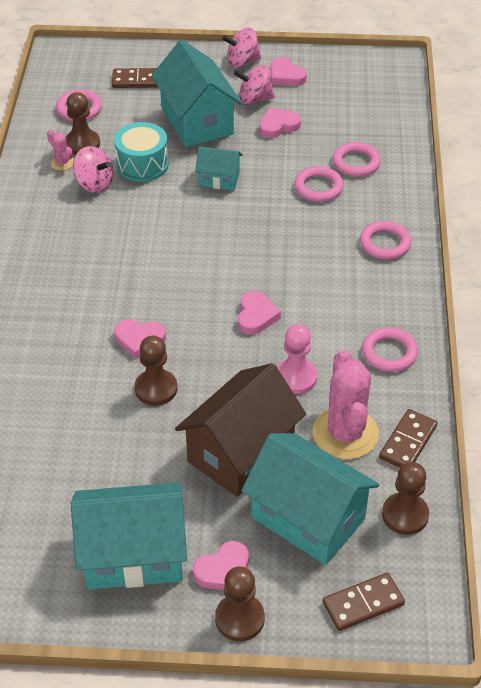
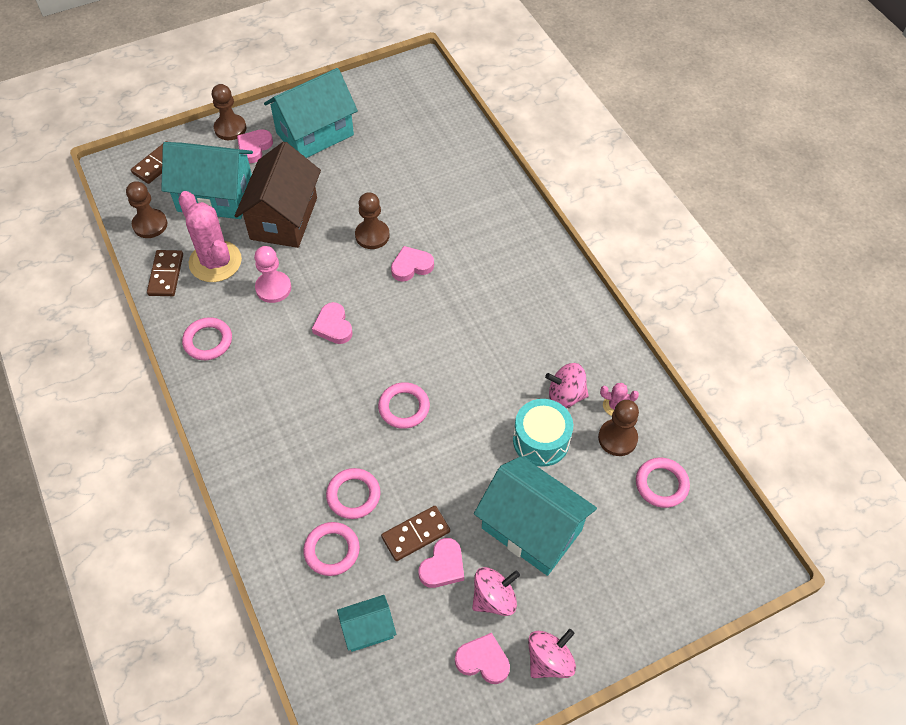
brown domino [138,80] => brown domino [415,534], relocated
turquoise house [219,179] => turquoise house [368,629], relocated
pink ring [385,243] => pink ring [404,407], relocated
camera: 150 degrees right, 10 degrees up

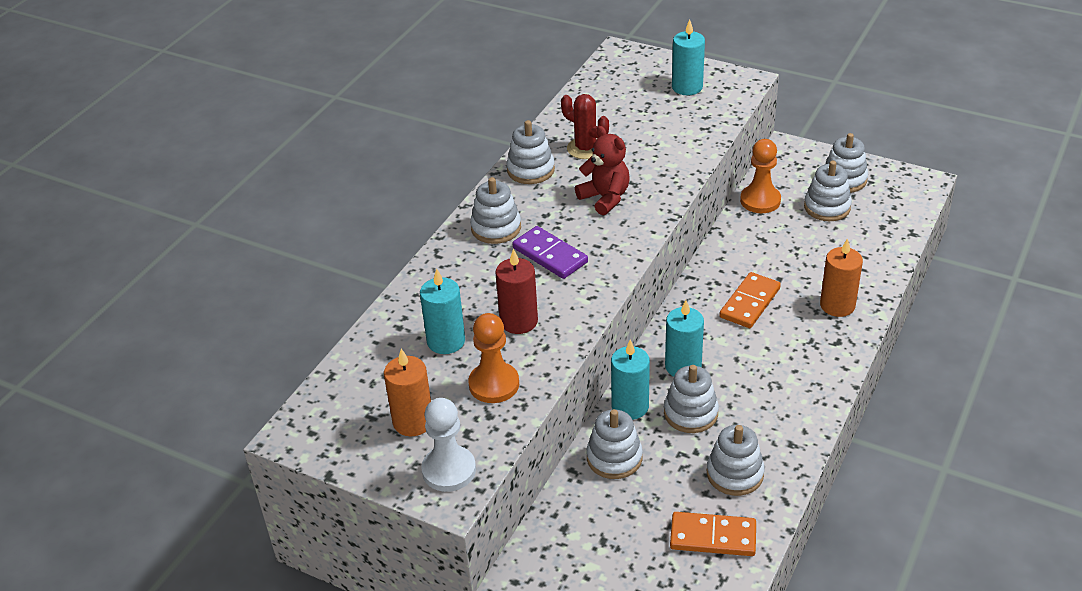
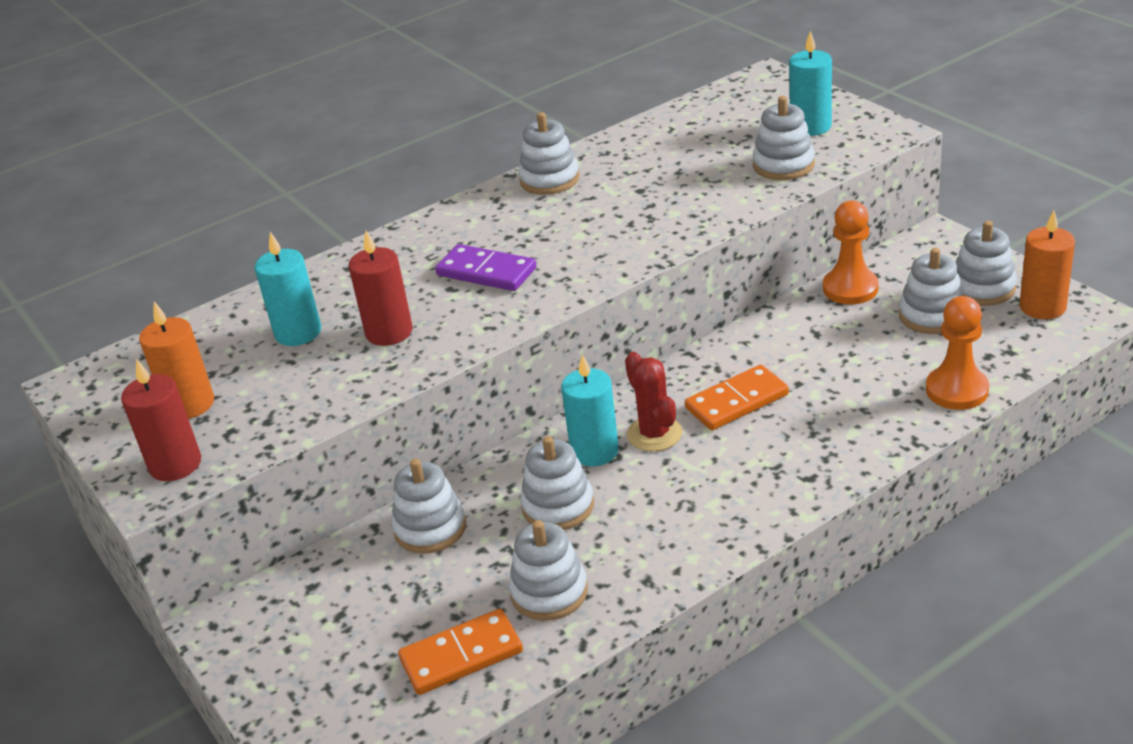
red teddy bear [605,198] => nothing
turquoise candle [630,406] => nothing
orange pawn [494,384] => orange pawn [956,390], relocated
white stacking toy [496,228] => white stacking toy [783,165], relocated
red cactus [585,148] => red cactus [654,434], relocated
orange candle [837,305] => orange candle [1042,307], relocated
white pawn [449,470] => red candle [175,464]
purple domino [550,255] => purple domino [486,272], 45 degrees counterclockwise
orange domino [713,536] => orange domino [461,655], 60 degrees counterclockwise
camera: 30 degrees right, 5 degrees down

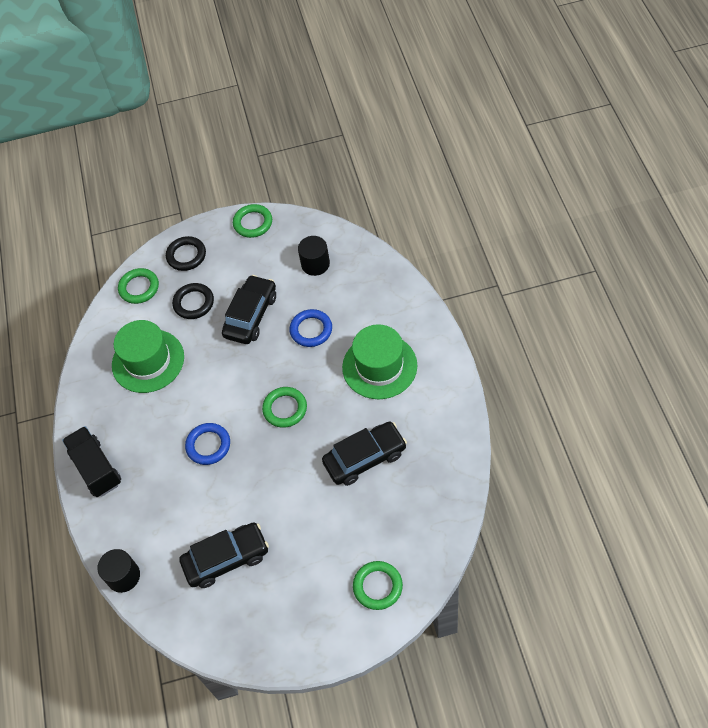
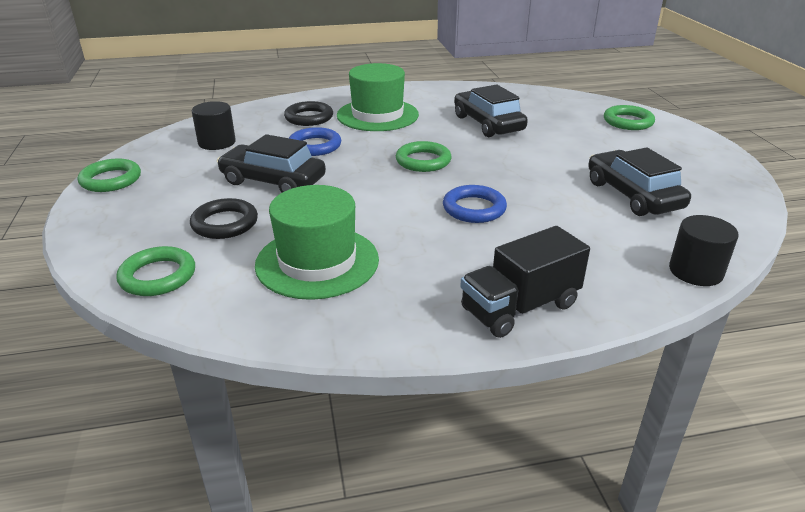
black ring [186,255] => black ring [309,118], relocated
camera: 95 degrees left, 25 degrees down

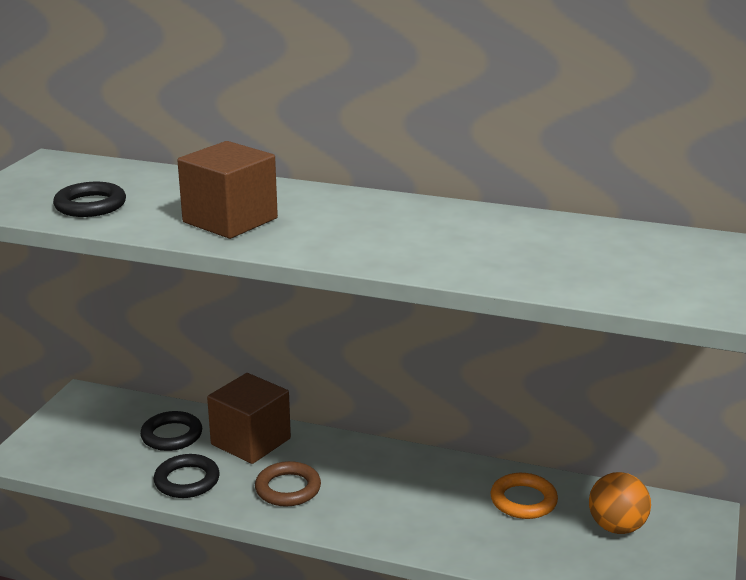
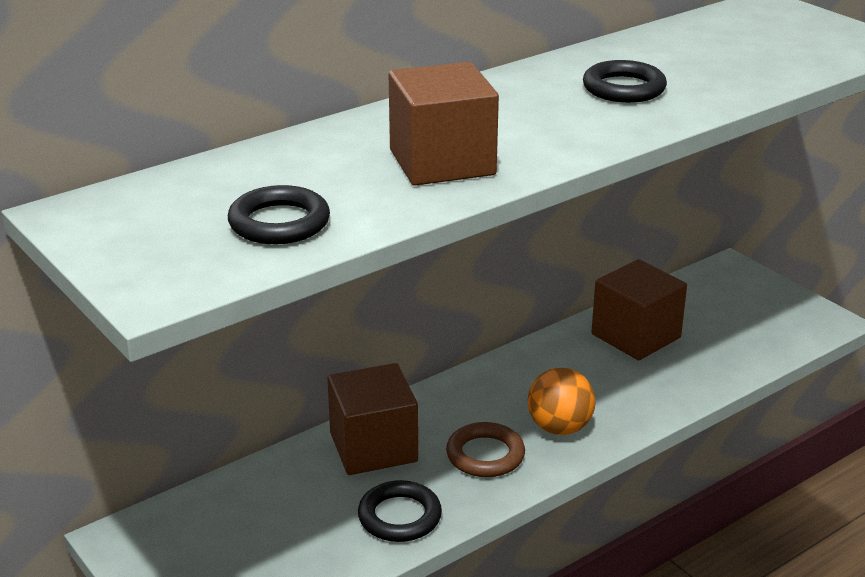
black ring [171,435] => black ring [624,88], relocated
orange ball [616,527] => orange ball [559,428], relocated
orange ring [523,500] => brown cube [636,336]
camera: 55 degrees left, 5 degrees up

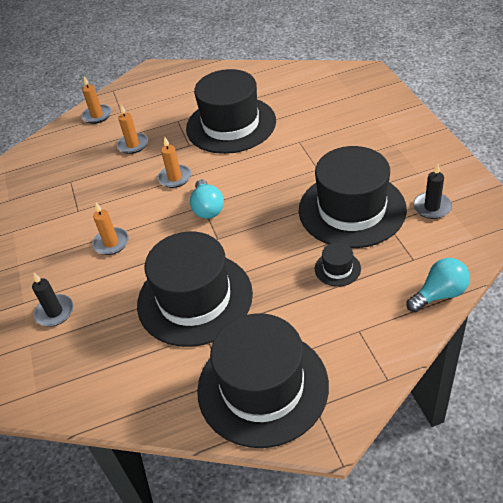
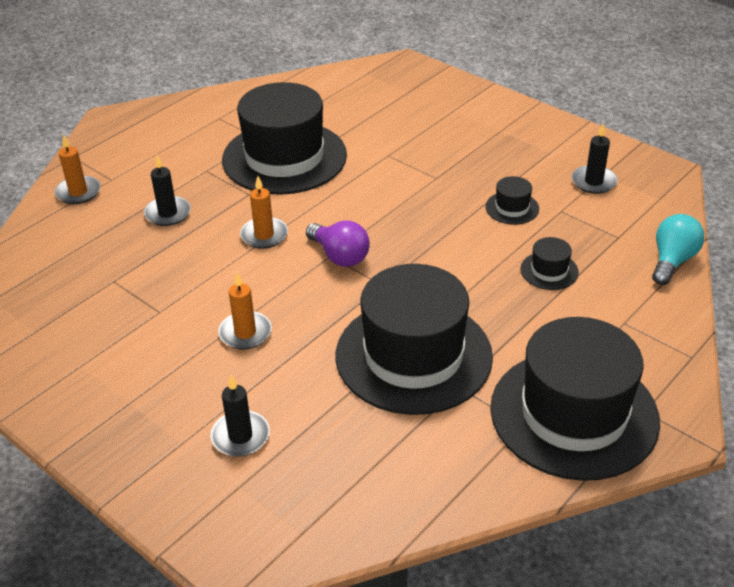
orange candle [133,145] => black candle [168,213]
turquoise light bulb [207,208] => purple light bulb [339,256]
black hat [352,209] => black hat [512,208], x0.40
camera: 35 degrees left, 5 degrees down

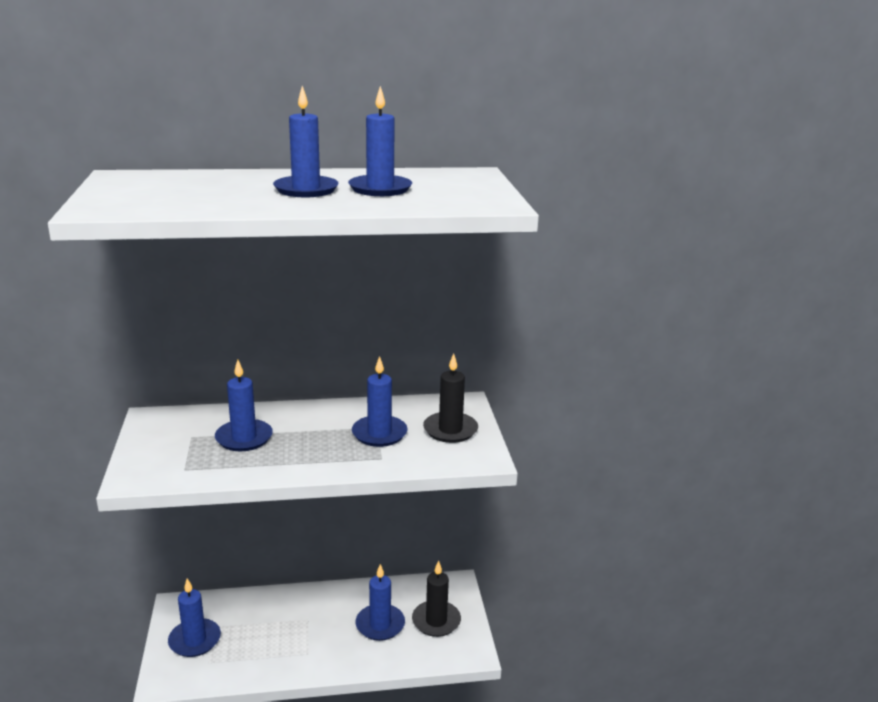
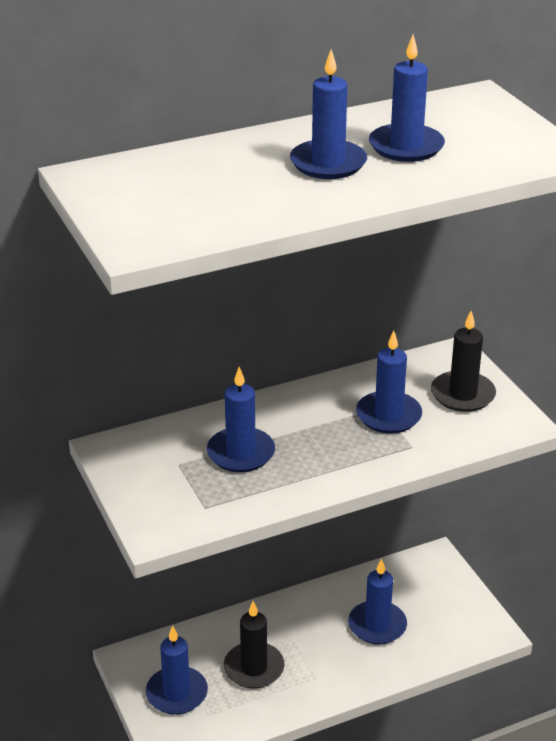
black candle [436,621] => black candle [254,668], relocated
camera: 15 degrees left, 10 degrees up

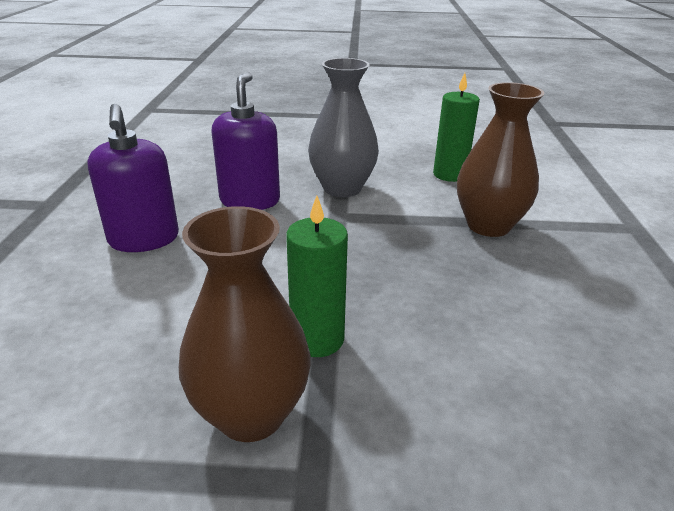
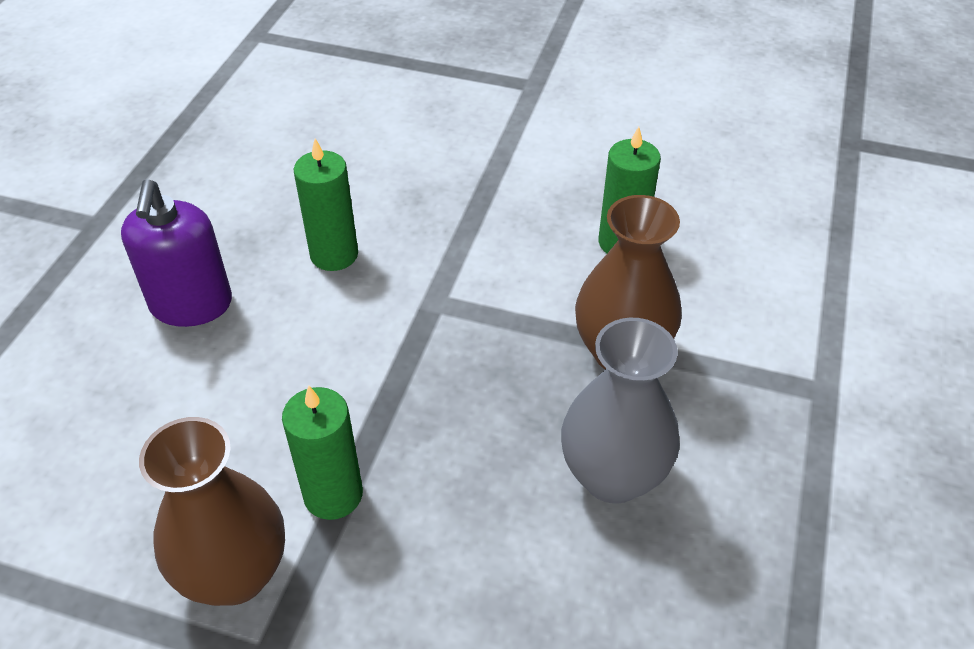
grey vase [342,188] => grey vase [613,476], relocated
purple soap dispenser [250,200] => green candle [334,254]
camera: 15 degrees right, 15 degrees up

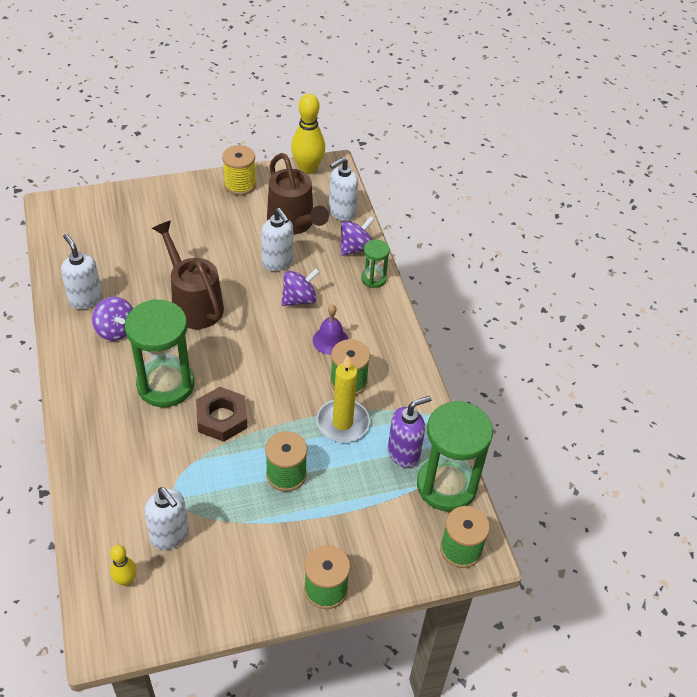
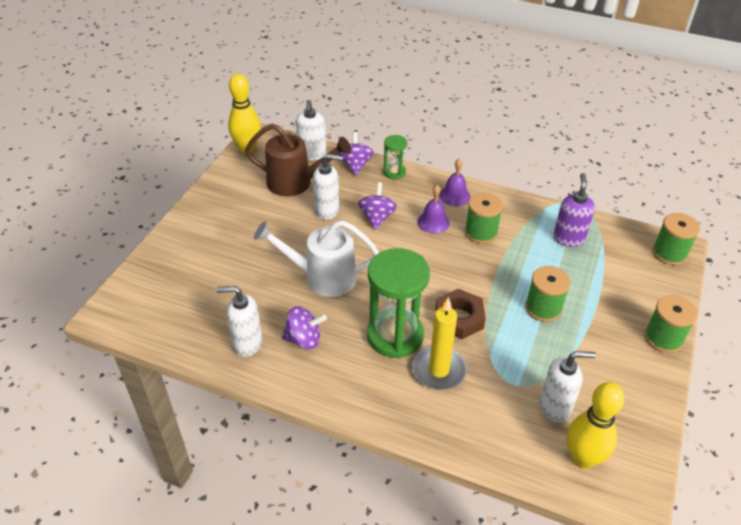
yellow spool [240,185] => nothing
green hourglass [446,485] => nothing
nothing => purple bell [454,195]
yellow candle [342,423] => yellow candle [439,370], relocated
brown watering can [193,303] => white watering can [322,277]
yellow bowling pin [126,580] => yellow bowling pin [582,458], x1.86
camera: 50 degrees left, 5 degrees down

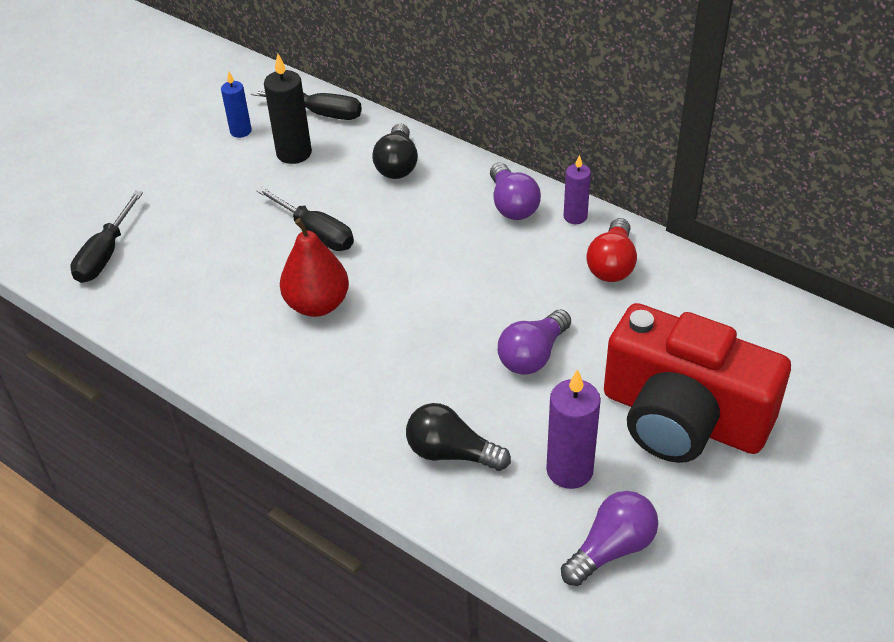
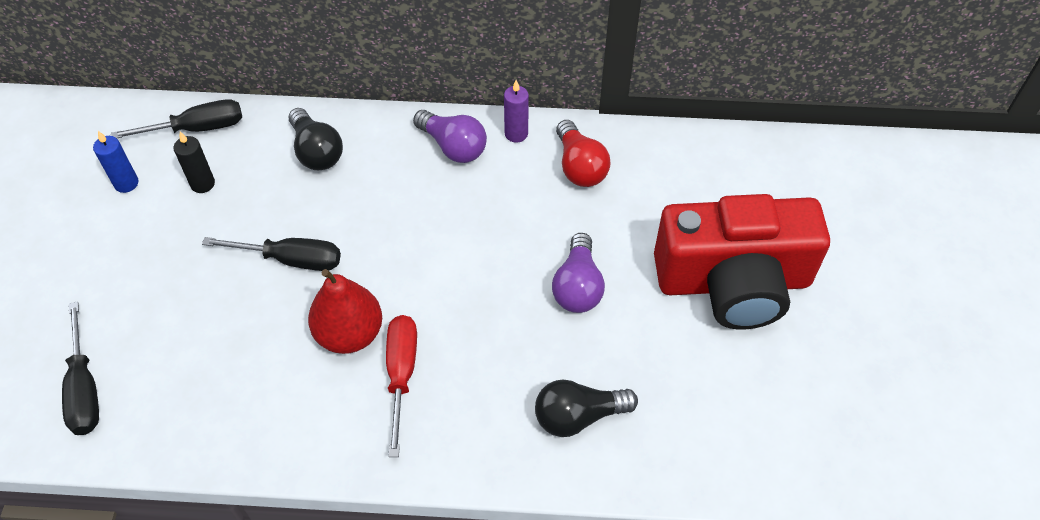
purple candle [569,470] => nothing
purple light bulb [611,549] => nothing
nothing => red screwdriver [401,375]
black candle [294,153] => black candle [202,184], x0.63
camera: 35 degrees left, 10 degrees up

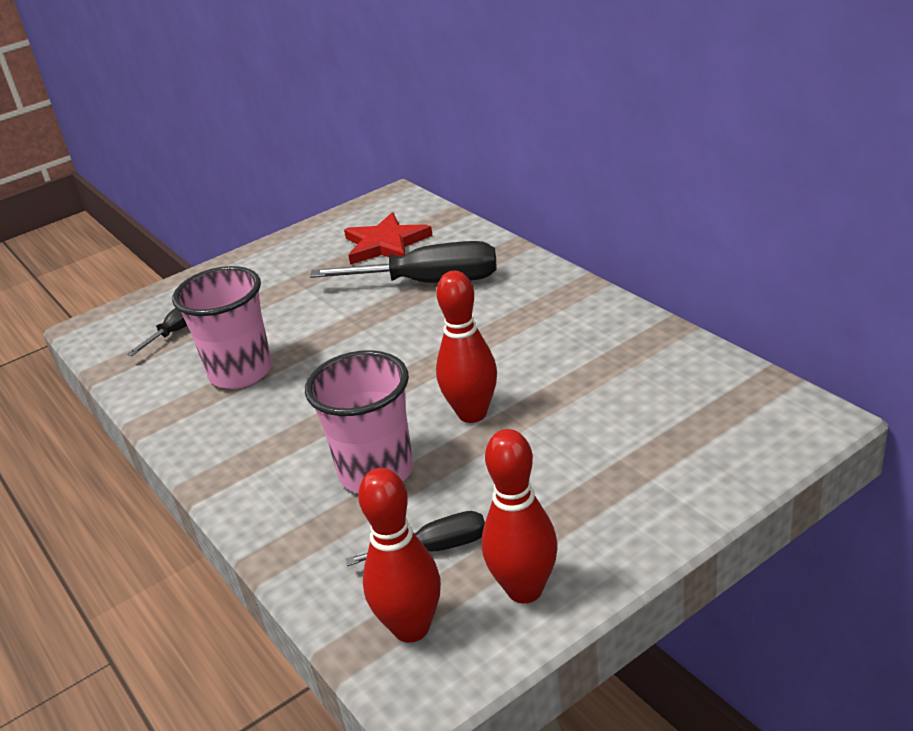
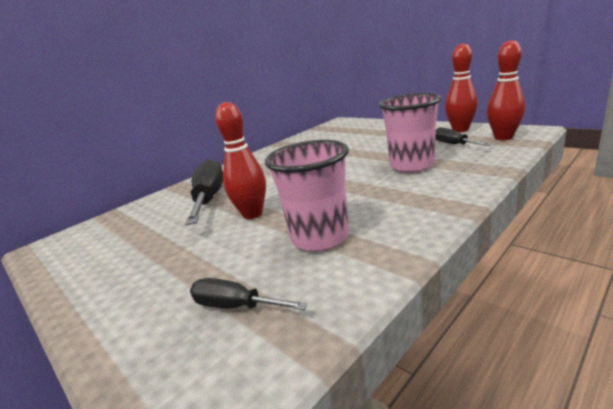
red star [385,244] => nothing
red bowling pin [472,413] => red bowling pin [252,214], relocated
camera: 100 degrees left, 10 degrees down

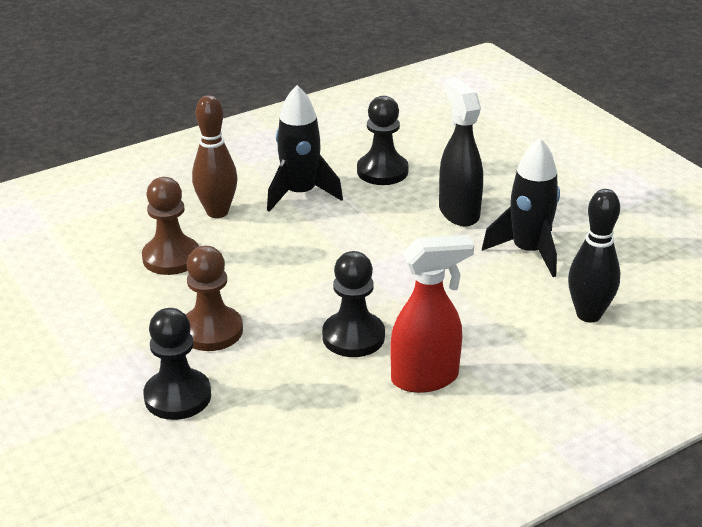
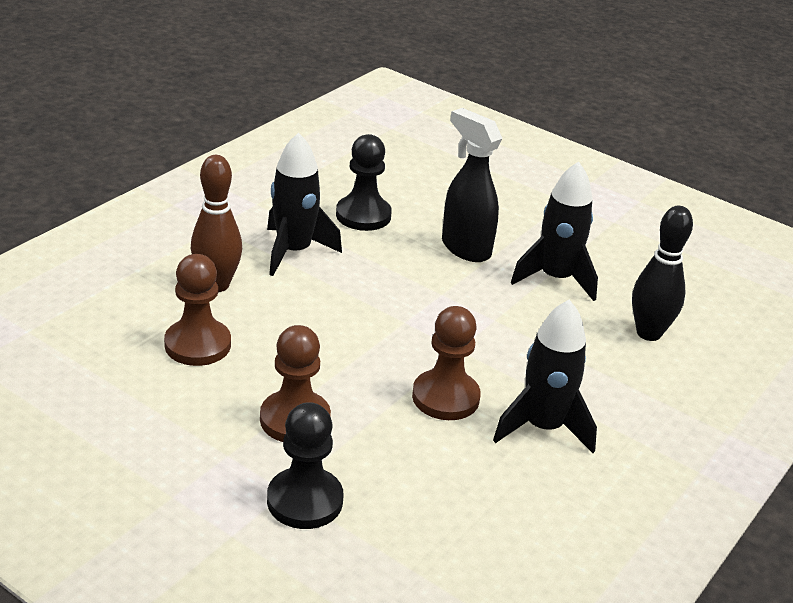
red spray bottle [426,378] => black rocket [543,427]
black pawn [353,337] => brown pawn [445,397]
camera: 25 degrees left, 0 degrees up

